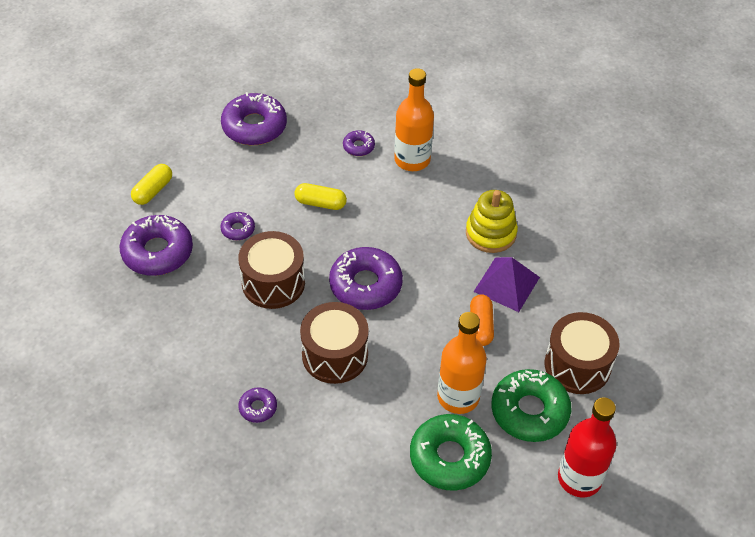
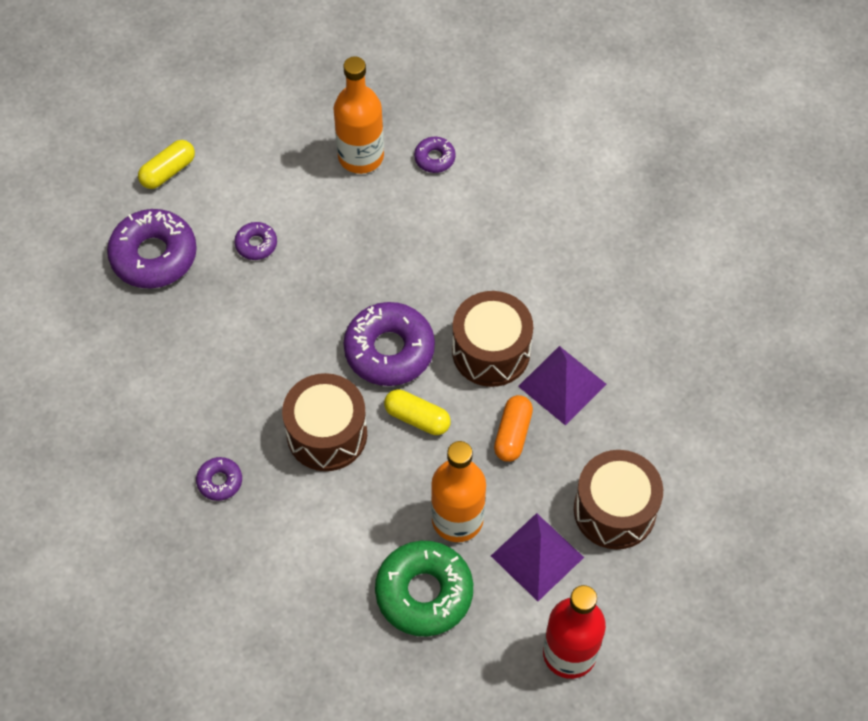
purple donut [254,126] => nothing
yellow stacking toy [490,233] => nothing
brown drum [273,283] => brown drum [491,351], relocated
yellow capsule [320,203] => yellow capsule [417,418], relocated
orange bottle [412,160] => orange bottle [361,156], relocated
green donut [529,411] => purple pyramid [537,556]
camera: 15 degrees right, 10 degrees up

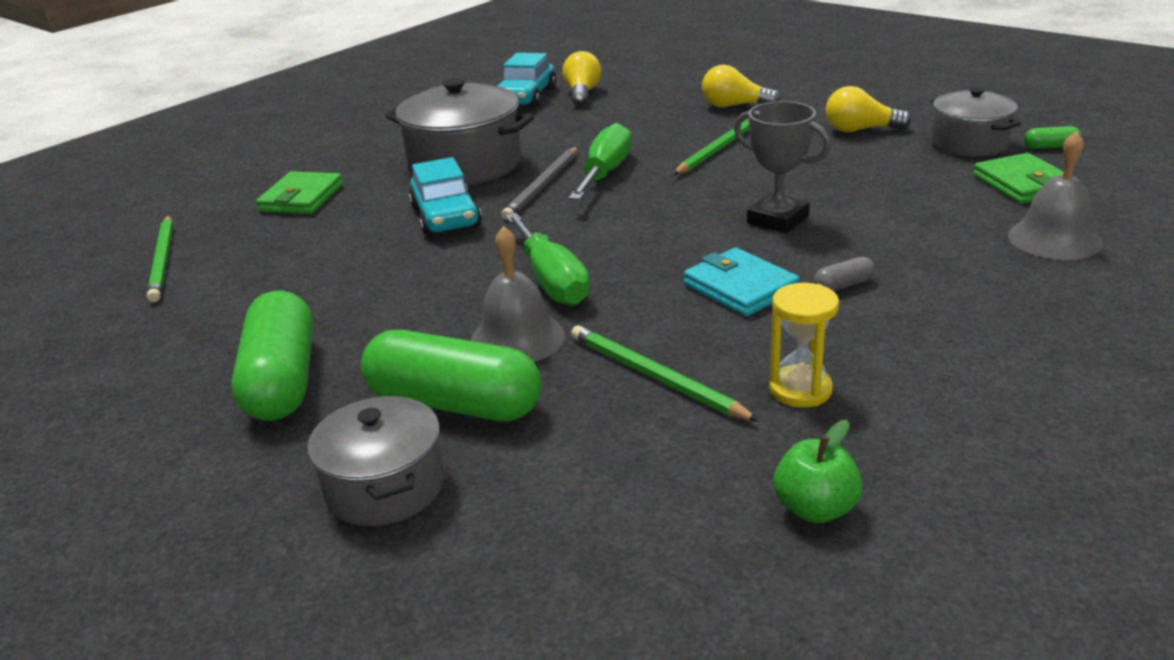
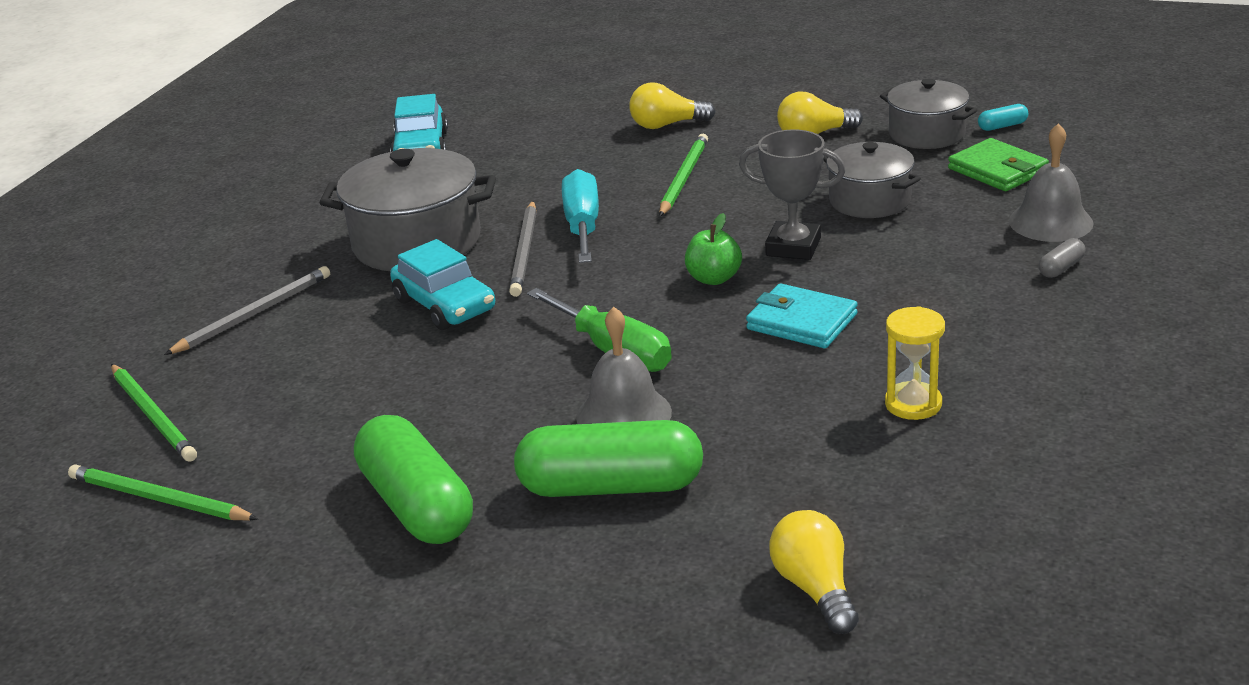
grey pot [385,487] => grey pot [869,201], relocated
yellow light bulb [582,93] => yellow light bulb [815,588], relocated
green pencil [655,377] => green pencil [159,499], relocated
green apple [815,509] => green apple [714,278], relocated
grey capsule [843,285] => grey capsule [1061,268], relocated
green wallet [302,198] => grey pencil [254,314]
green screwdriver [605,173] => turquoise screwdriver [582,226]
green capsule [1050,147] => turquoise capsule [1002,126]
camera: 20 degrees left, 0 degrees up

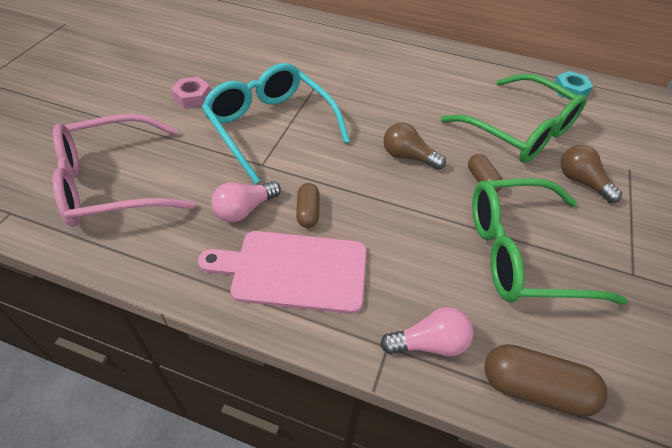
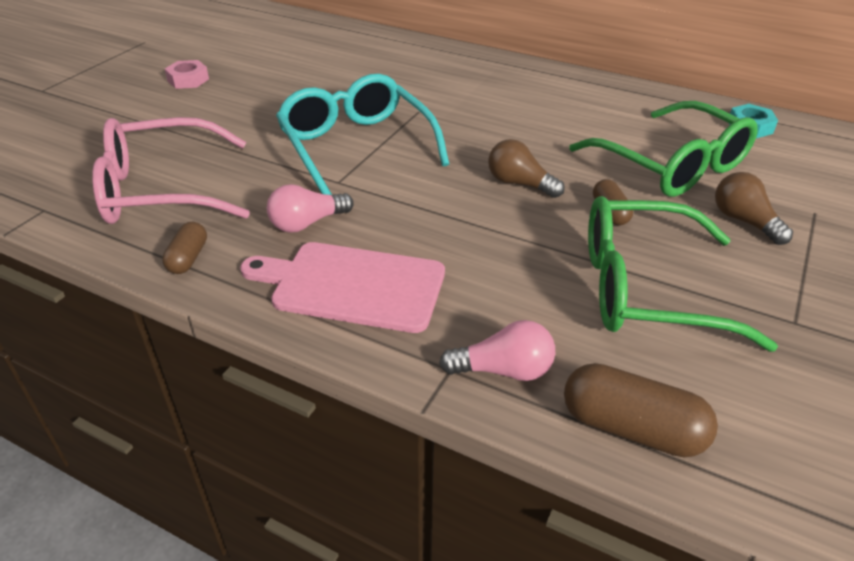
pink nut [192,97] => pink nut [188,80], relocated
brown capsule [308,212] => brown capsule [188,258], relocated
camera: 10 degrees right, 10 degrees down

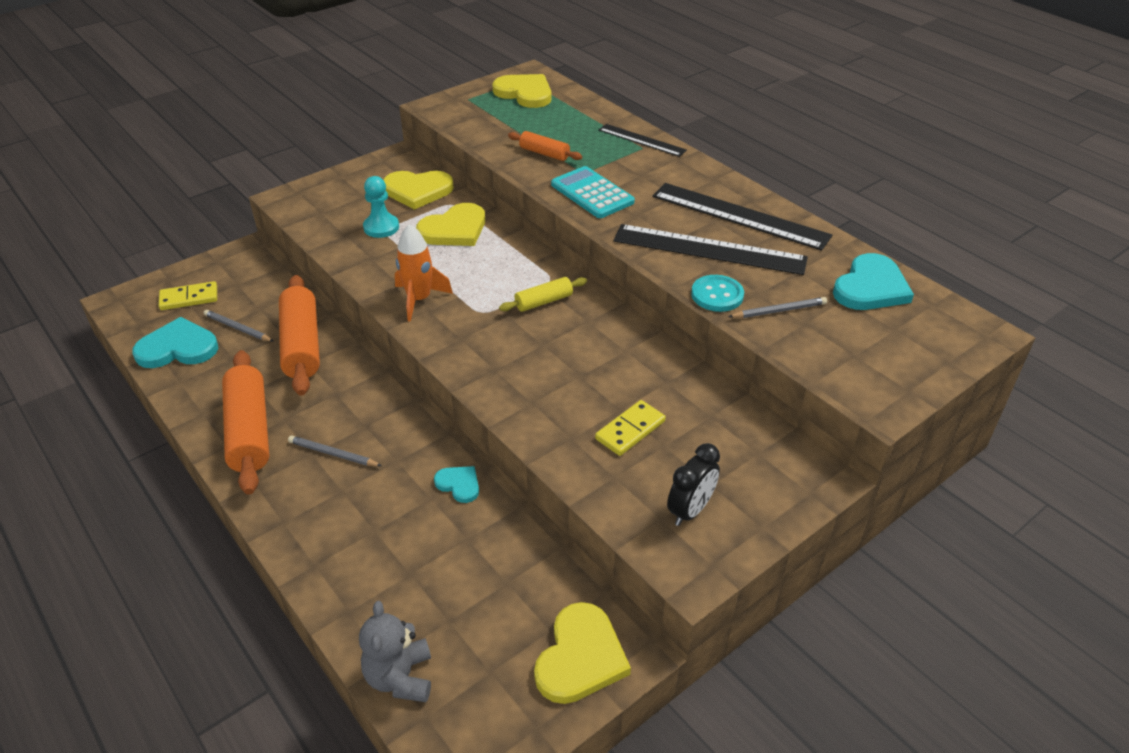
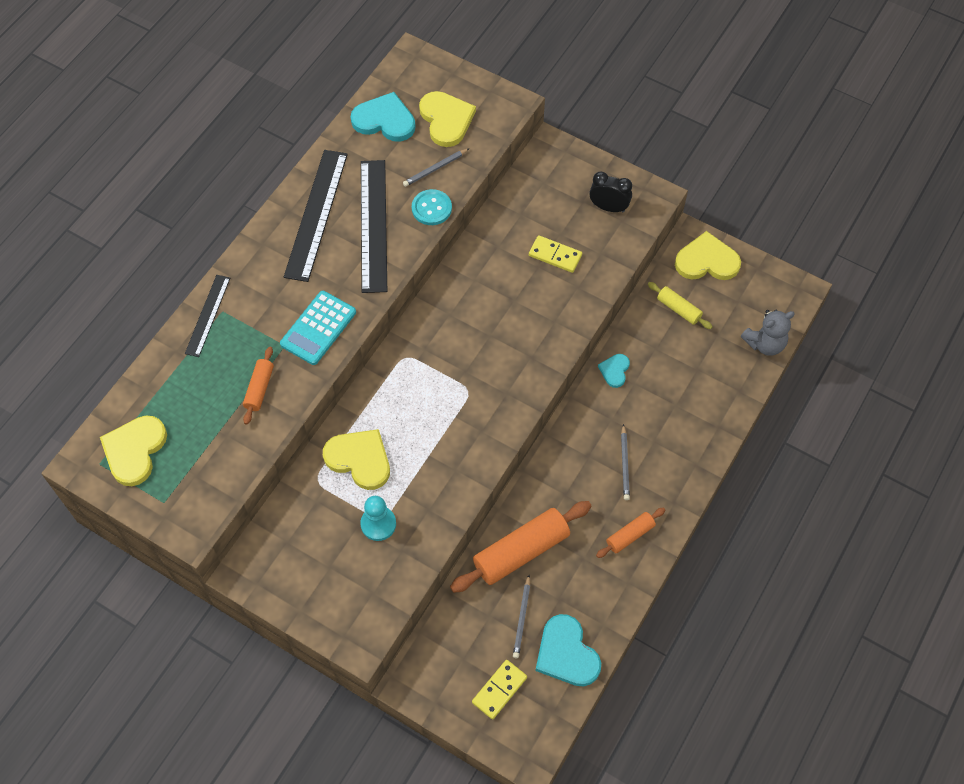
orange rocket [419,299] => nothing
yellow heart [417,191] => yellow heart [446,120], relocated
yellow rolling pin [544,301] => yellow rolling pin [678,309], relocated
yellow domino [189,298] => yellow domino [499,690], 75 degrees clockwise
grey pencil [779,311] => grey pencil [435,169], 90 degrees counterclockwise
orange rolling pin [249,431] => orange rolling pin [630,535], x0.53
camera: 110 degrees left, 20 degrees up

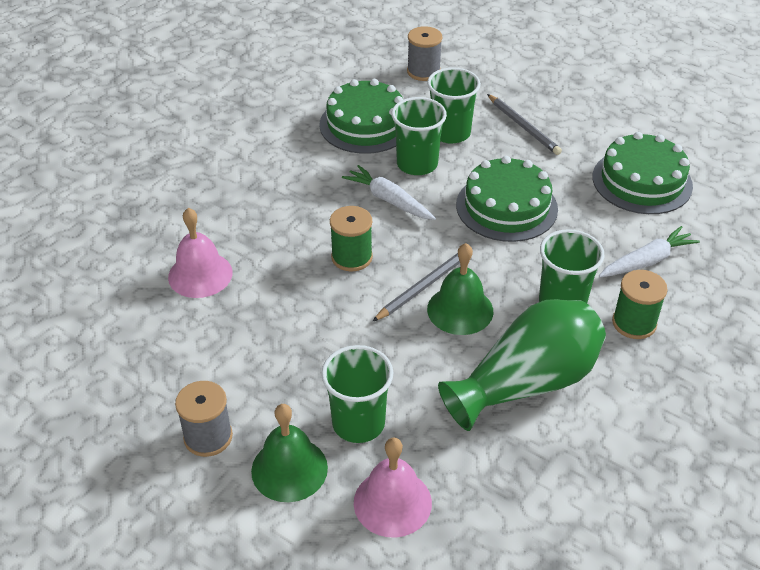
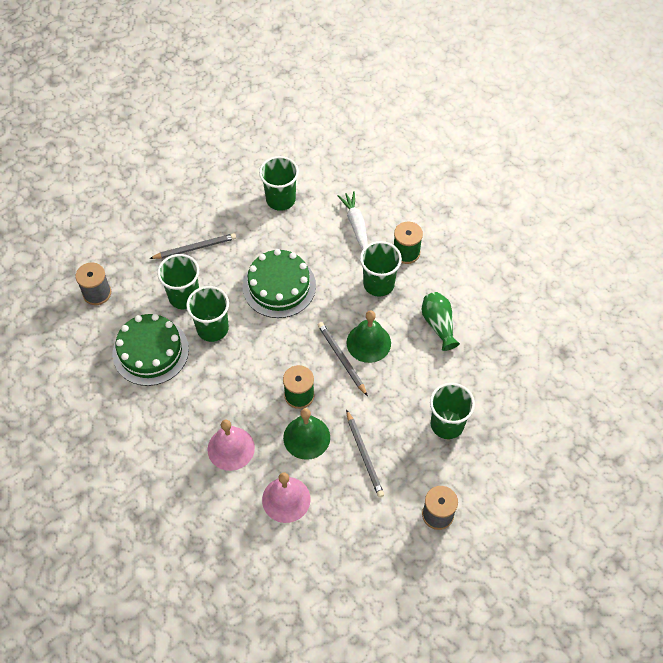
white carrot [389,200] => nothing
nothing => grey pencil [364,455]
green bell [289,469] => green bell [306,437], relocated
pink bell [392,502] => pink bell [231,448], relocated
green cake [642,181] => green cup [280,199]
green vase [526,383] => green vase [438,325], x0.55
camera: 75 degrees left, 15 degrees up

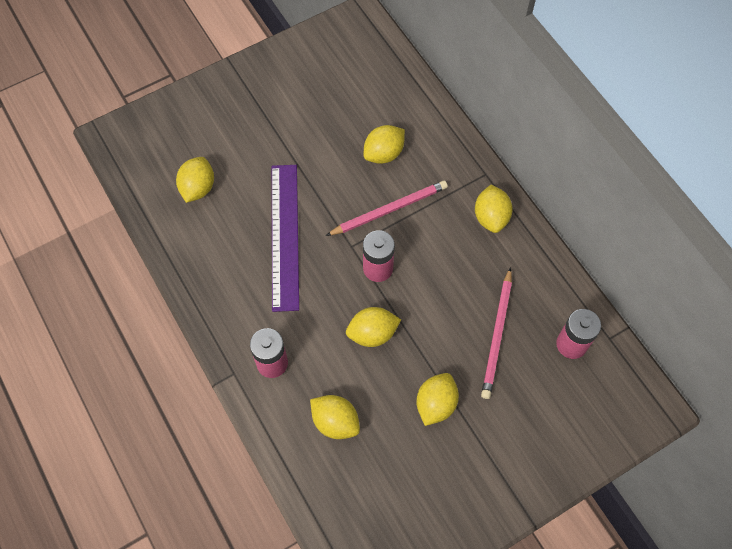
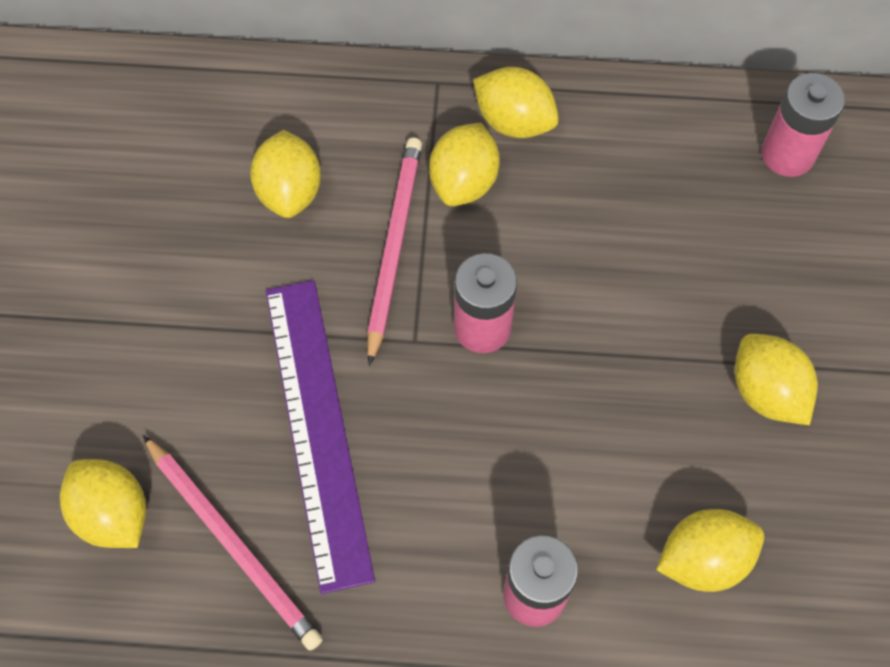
yellow lemon [372,333] => yellow lemon [464,182], relocated
pink pencil [497,335] => pink pencil [233,544], relocated
purple ruler [285,236] => purple ruler [318,429], 45 degrees clockwise
camera: 55 degrees left, 0 degrees up

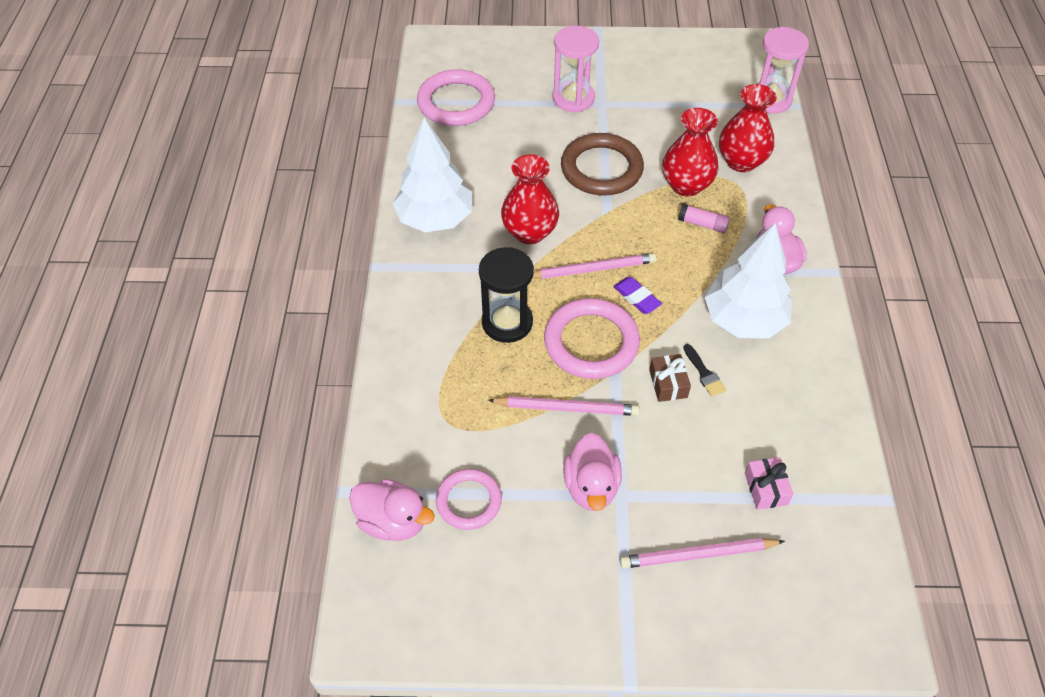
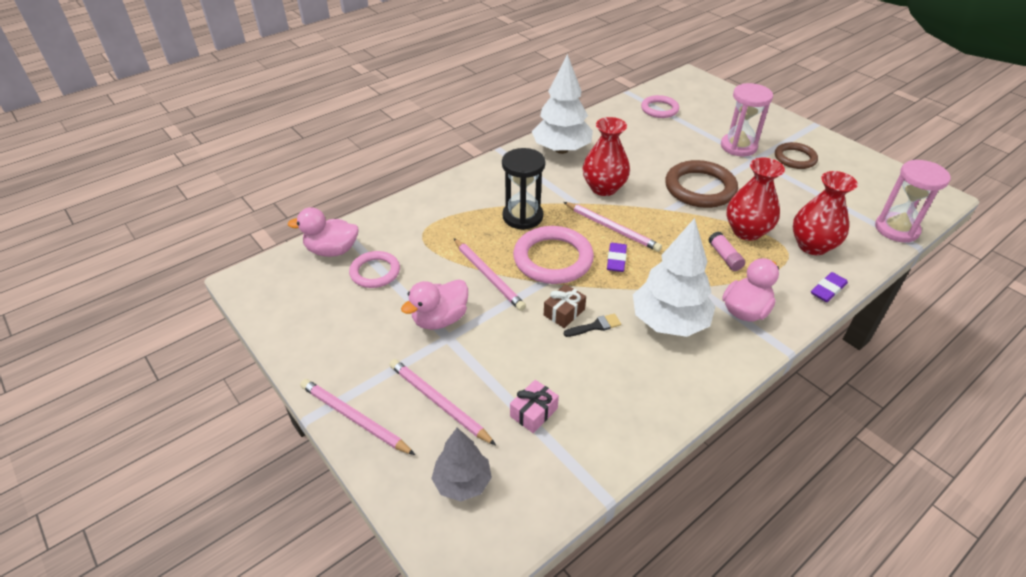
nothing => pink pencil [354,419]
nothing => grey tree [462,482]
nothing => brown ring [795,158]
nothing => purple eraser [828,290]
pink duck [393,521] => pink duck [332,250], 105 degrees clockwise
black brush [704,373] => black brush [595,326], 135 degrees counterclockwise
pink ring [456,102] => pink ring [659,109], x0.62
camera: 50 degrees right, 10 degrees down

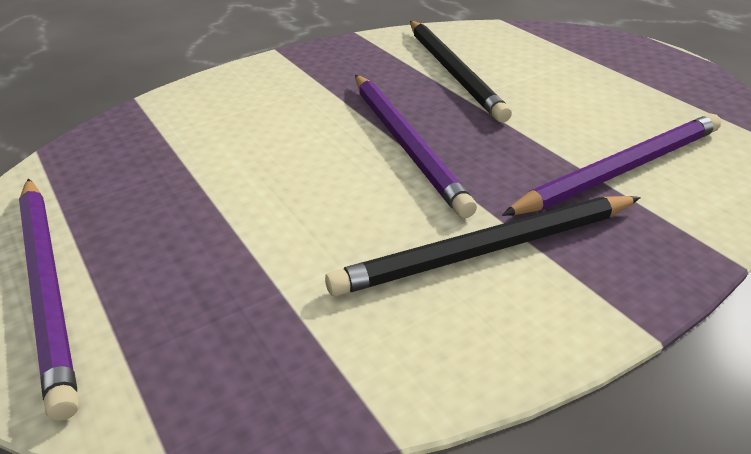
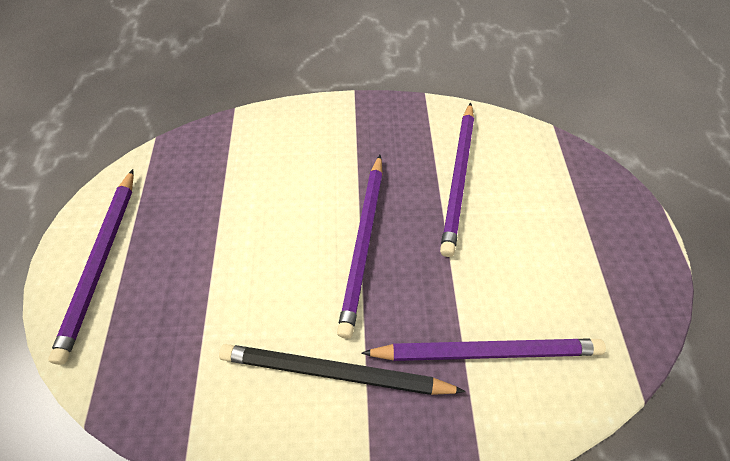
black pencil [453,72] => purple pencil [458,179]
camera: 30 degrees right, 20 degrees up

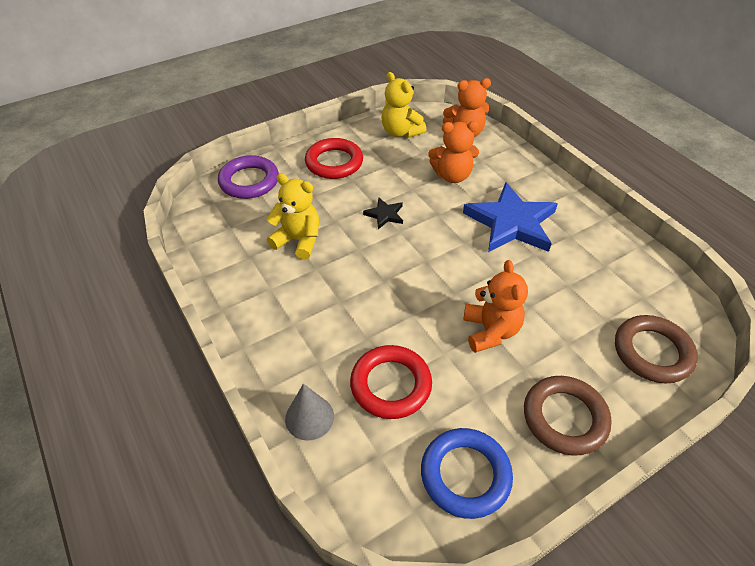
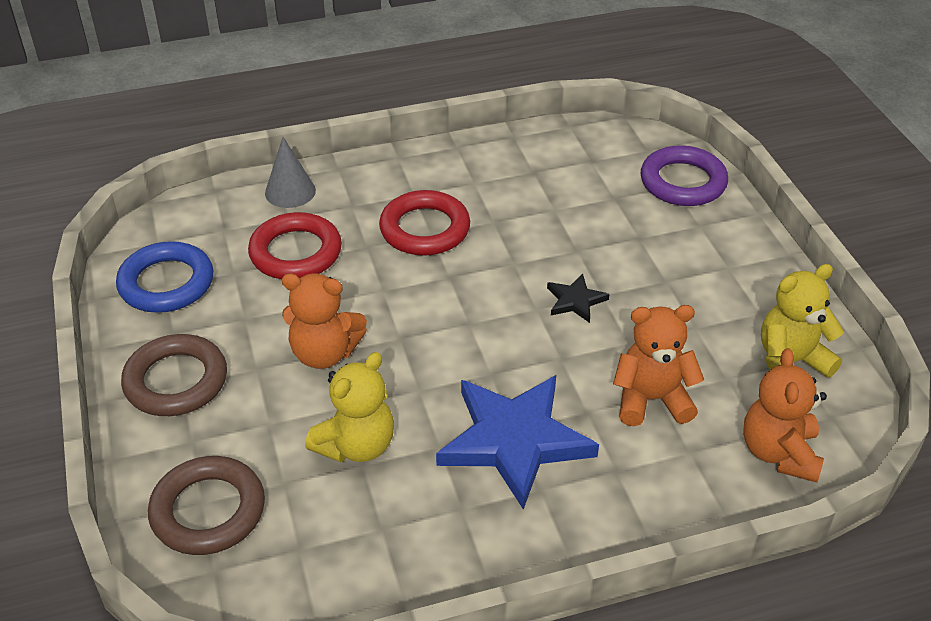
yellow teddy bear [298,241] => yellow teddy bear [356,445], relocated
red ring [334,162] => red ring [425,229], relocated
orange teddy bear [452,176] => orange teddy bear [651,400], 75 degrees clockwise
camera: 105 degrees right, 5 degrees down

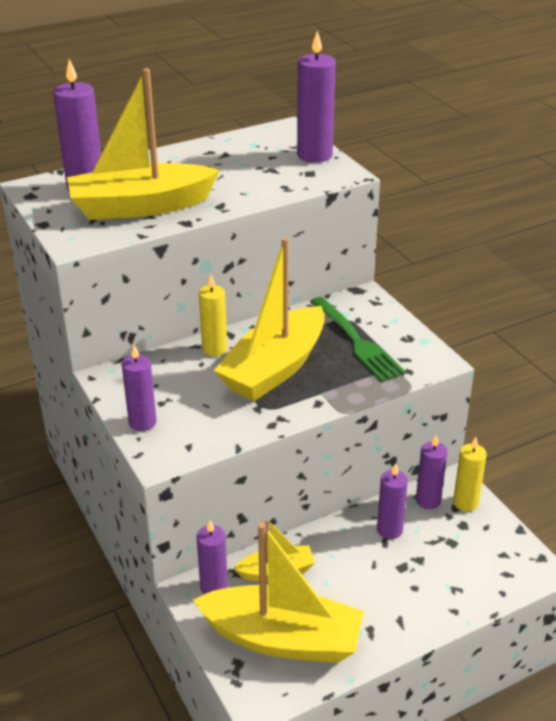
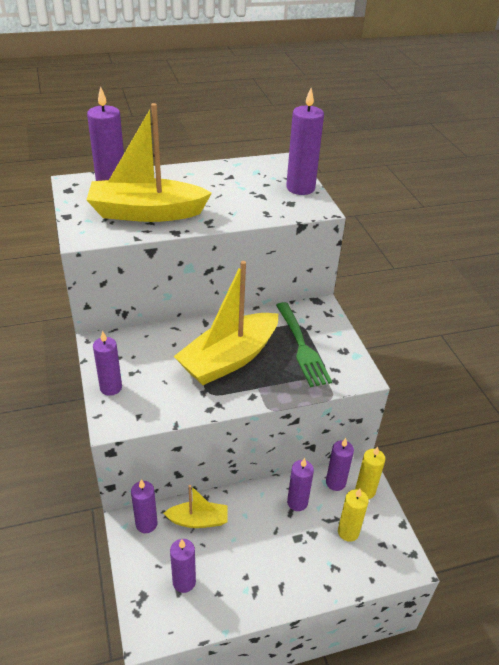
yellow candle [214,349] => yellow candle [348,532], relocated
yellow boat [282,639] => purple candle [184,582]
camera: 10 degrees right, 5 degrees up

